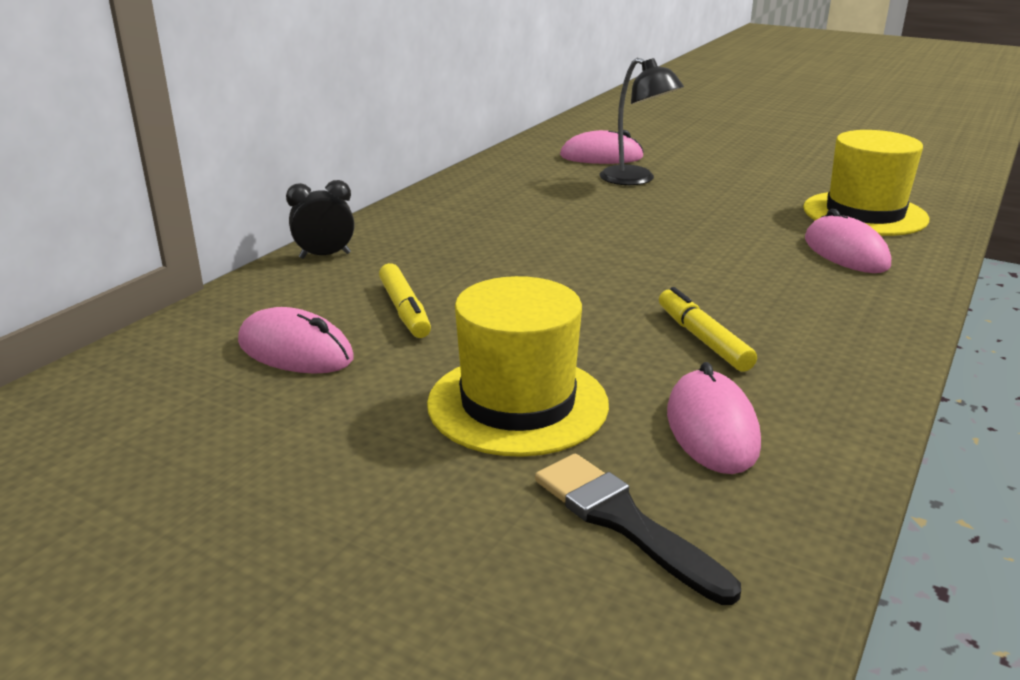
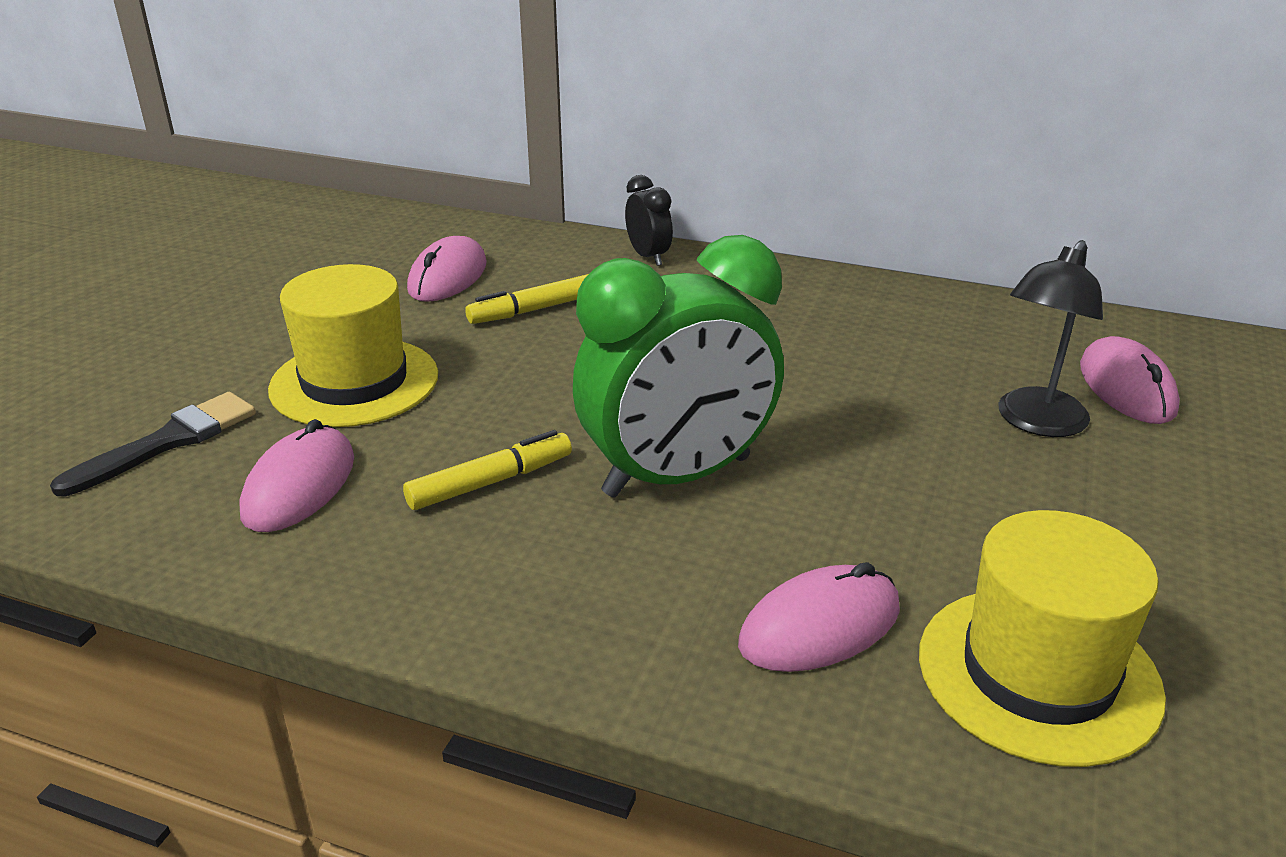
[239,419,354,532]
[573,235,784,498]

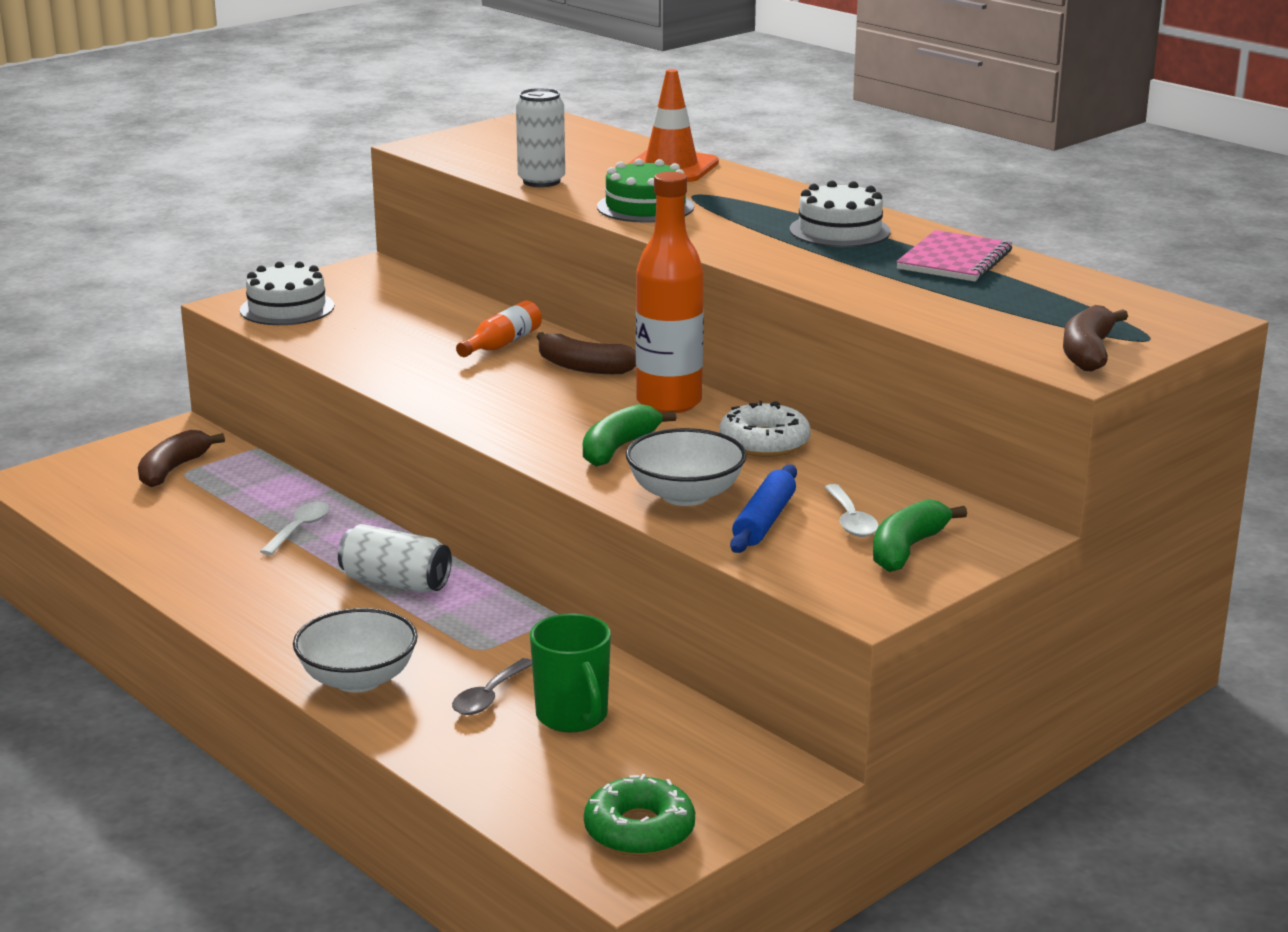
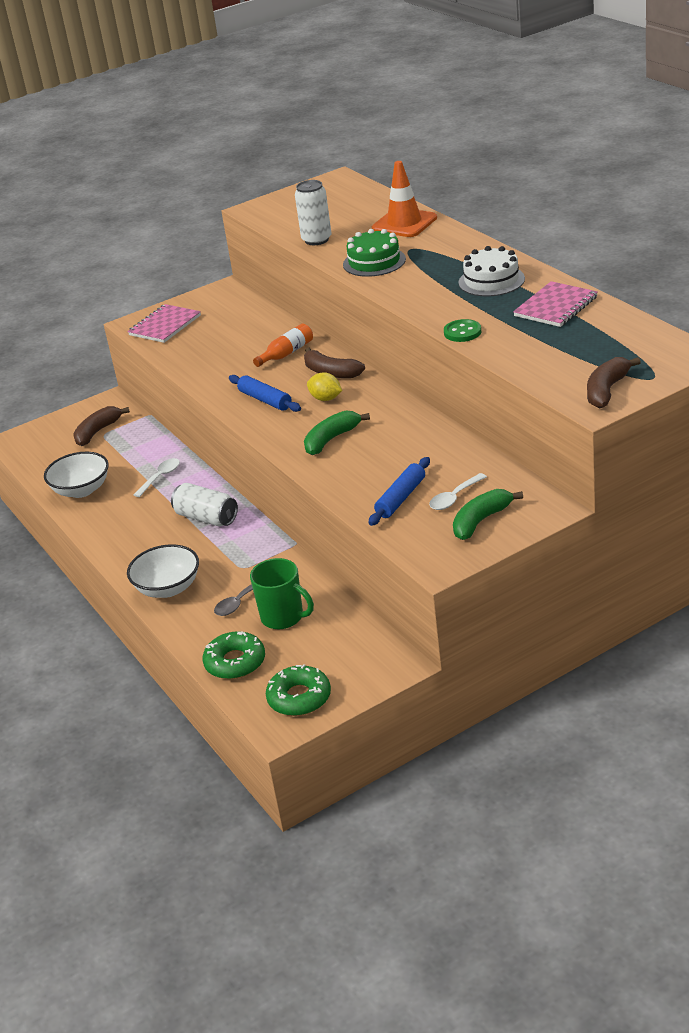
[44,452,109,498]
[128,304,201,343]
[203,631,265,679]
[229,375,301,412]
[250,558,314,629]
[307,372,342,401]
[429,473,487,510]
[444,319,481,342]
[636,171,704,413] (first image)
[719,401,811,457] (first image)

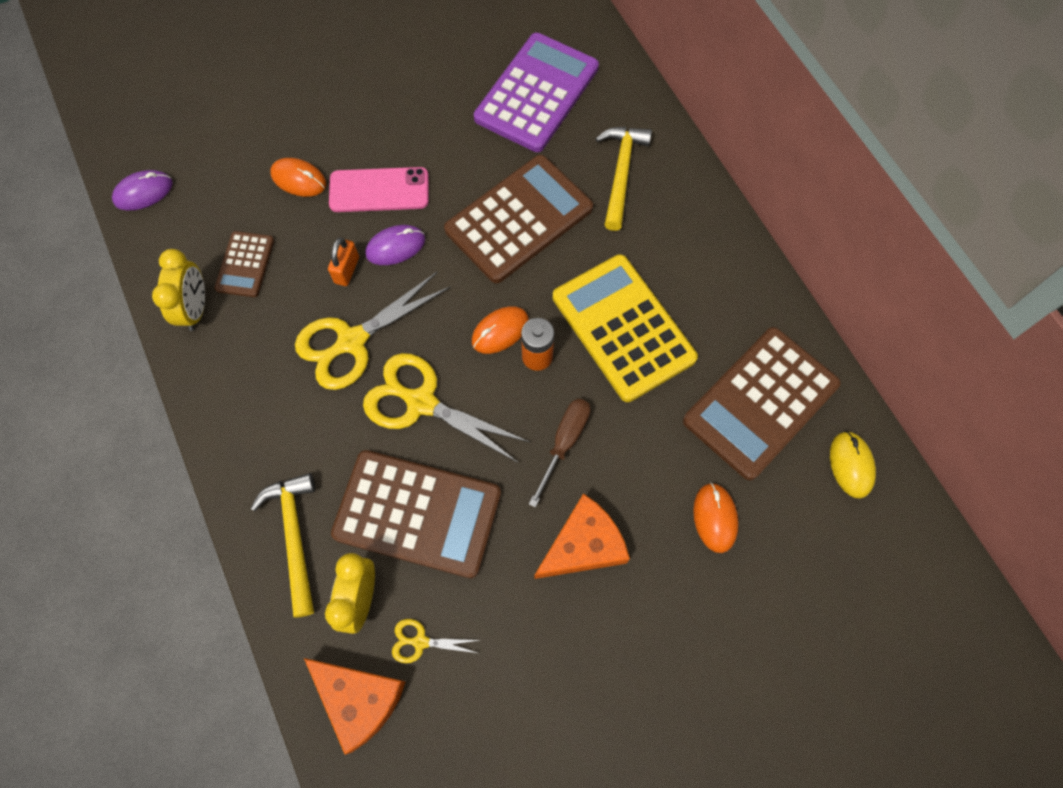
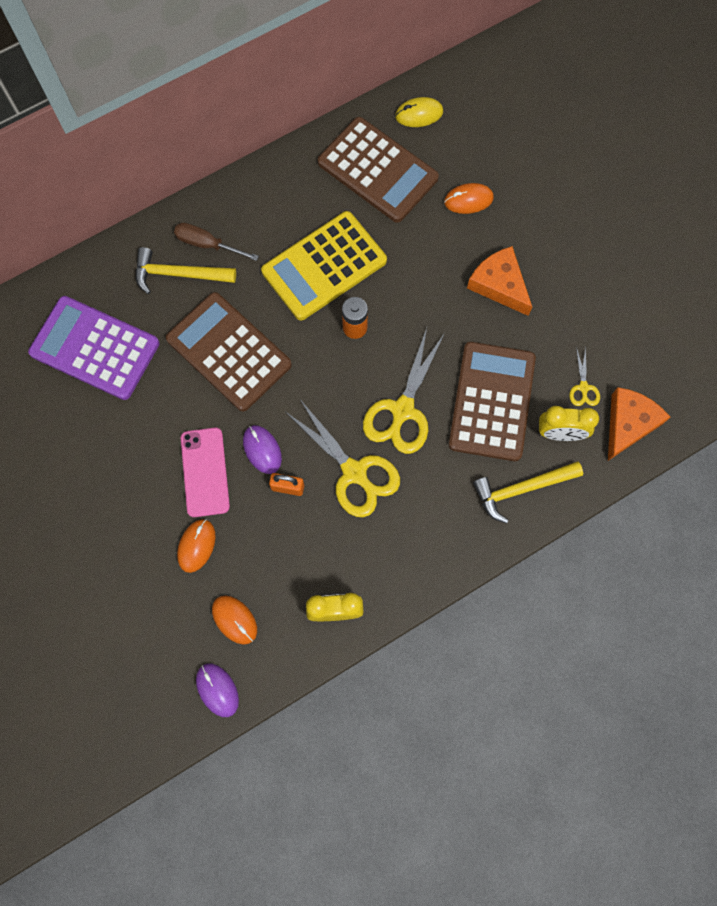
[174,223,259,261]
[212,595,257,644]
[215,231,274,297] (first image)

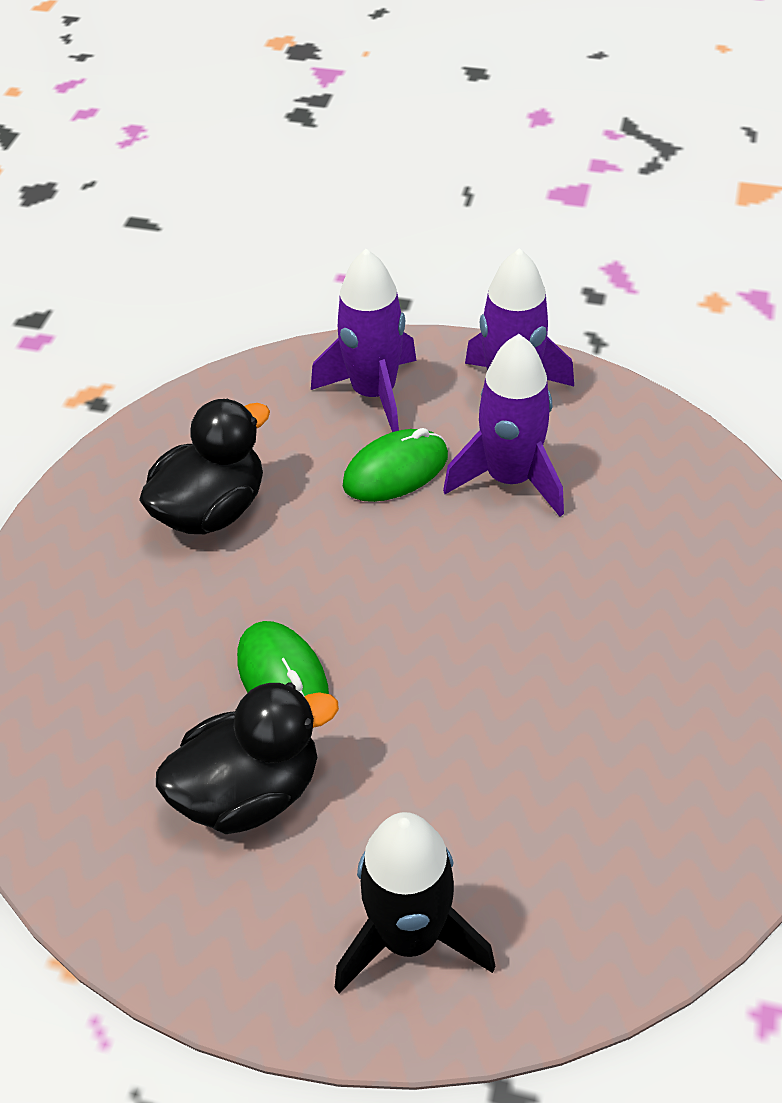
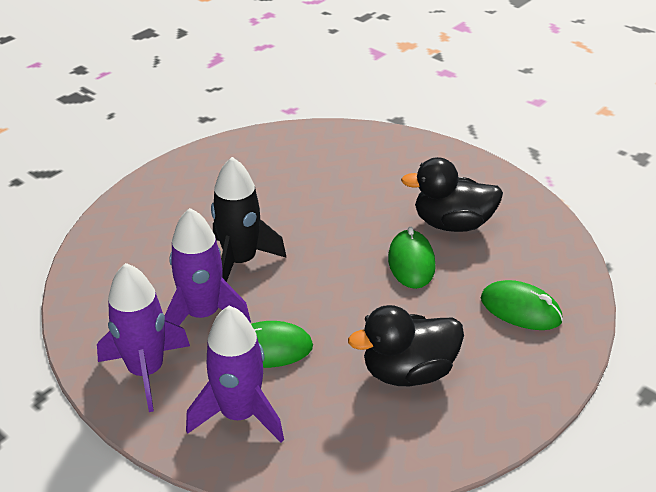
[211,157,287,282]
[481,280,563,330]

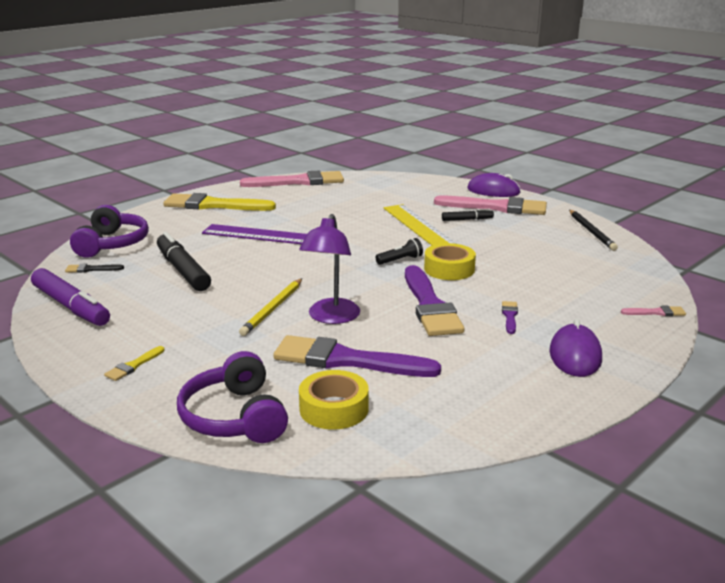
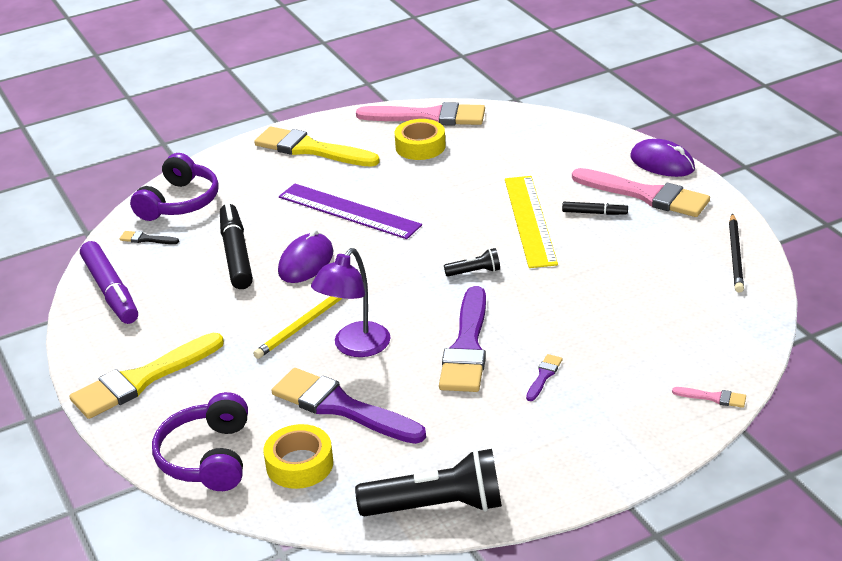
[69,333,224,419]
[278,229,334,283]
[355,449,502,517]
[394,119,446,160]

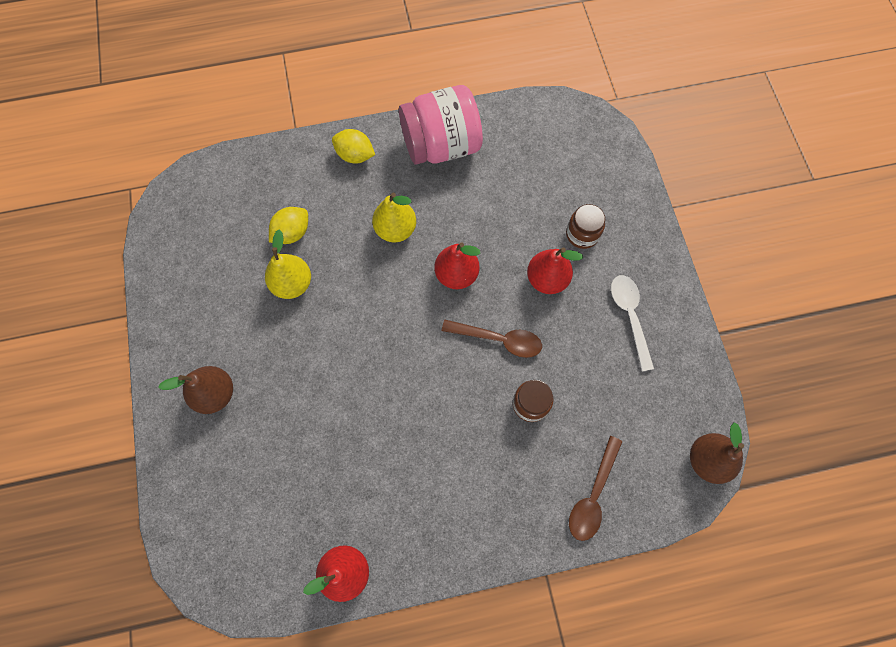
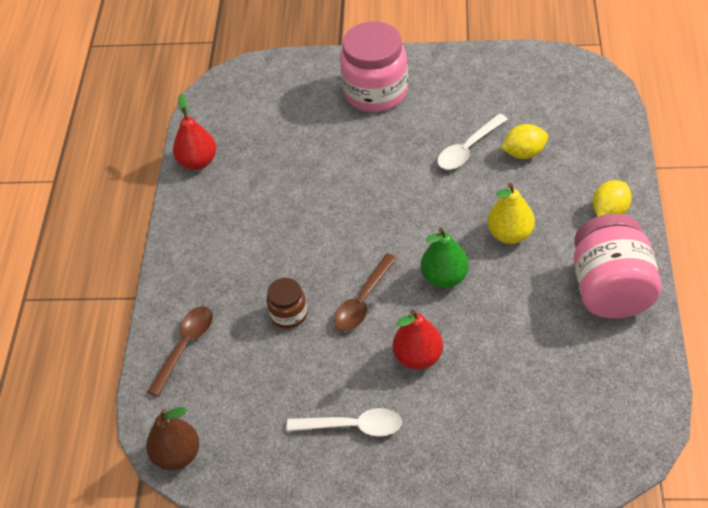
[147,306,213,397]
[340,21,408,112]
[421,227,469,288]
[437,114,508,169]
[501,124,548,159]
[566,204,605,249] (first image)

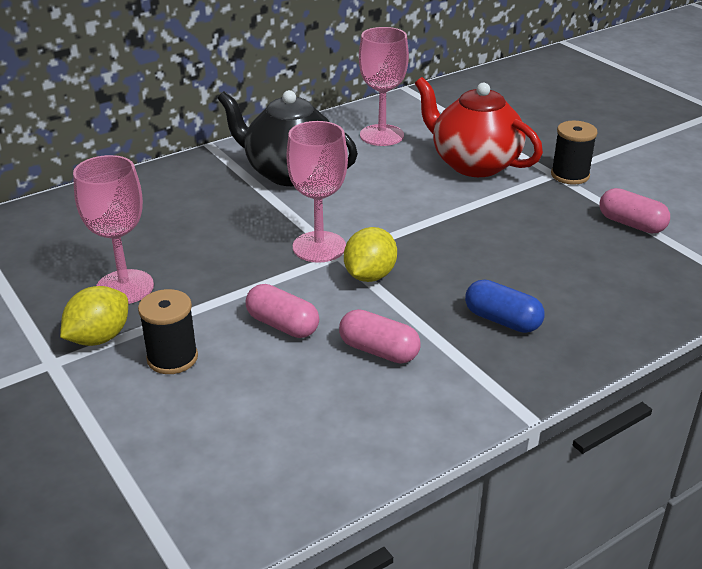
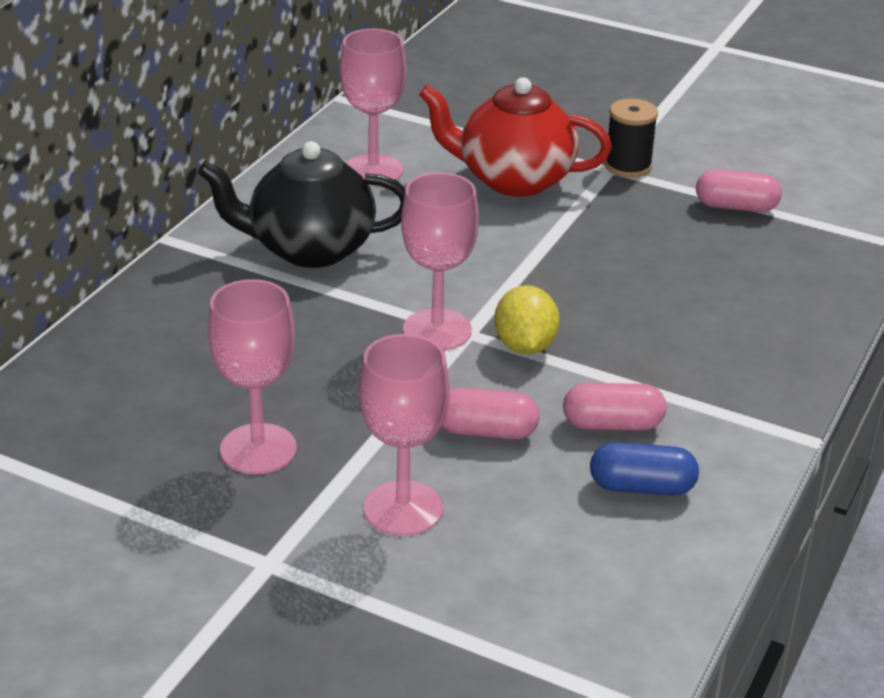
[359,334,449,536]
[590,442,699,496]
[60,286,128,346] (first image)

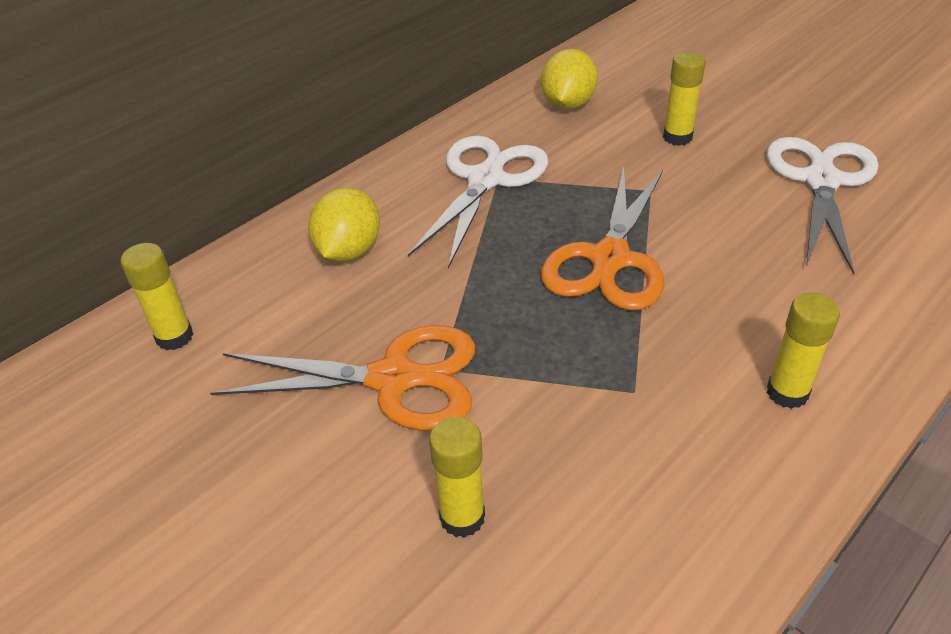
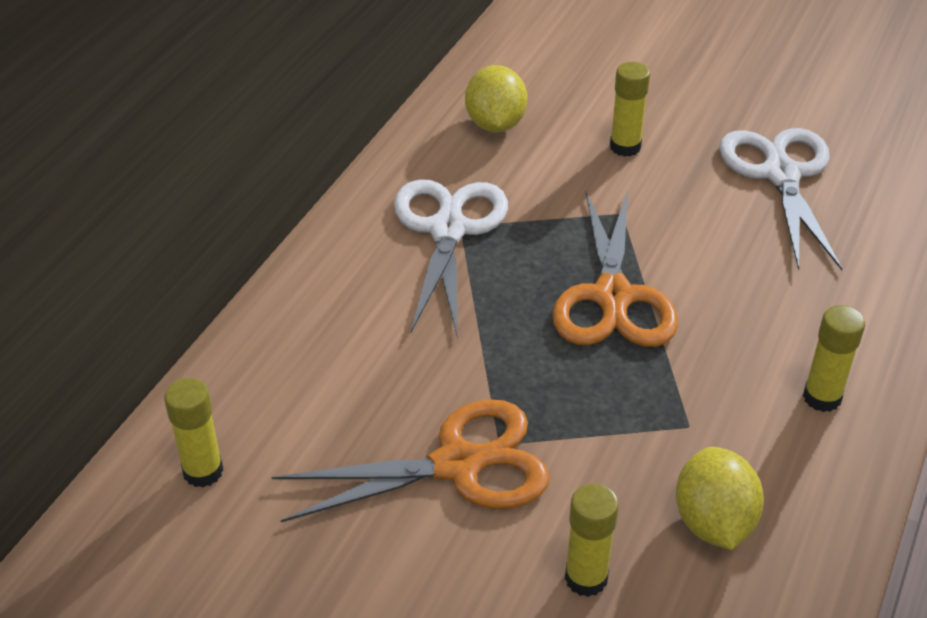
[676,447,764,550]

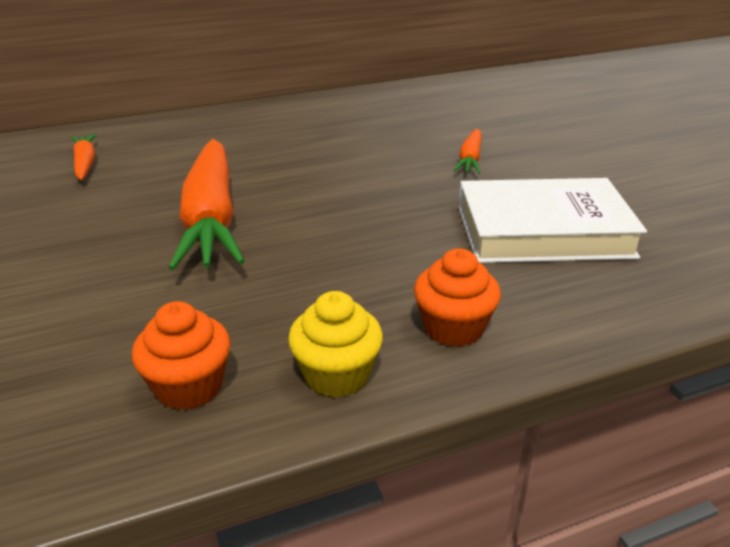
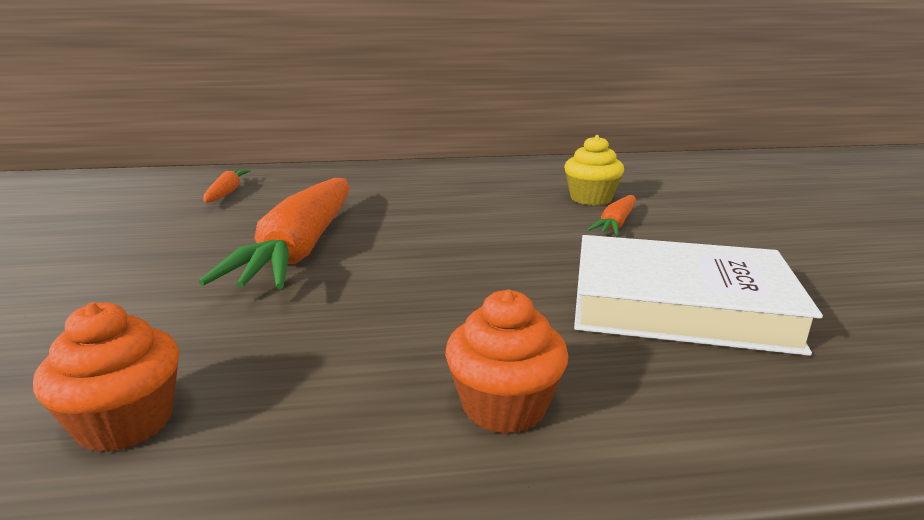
[564,135,624,205]

